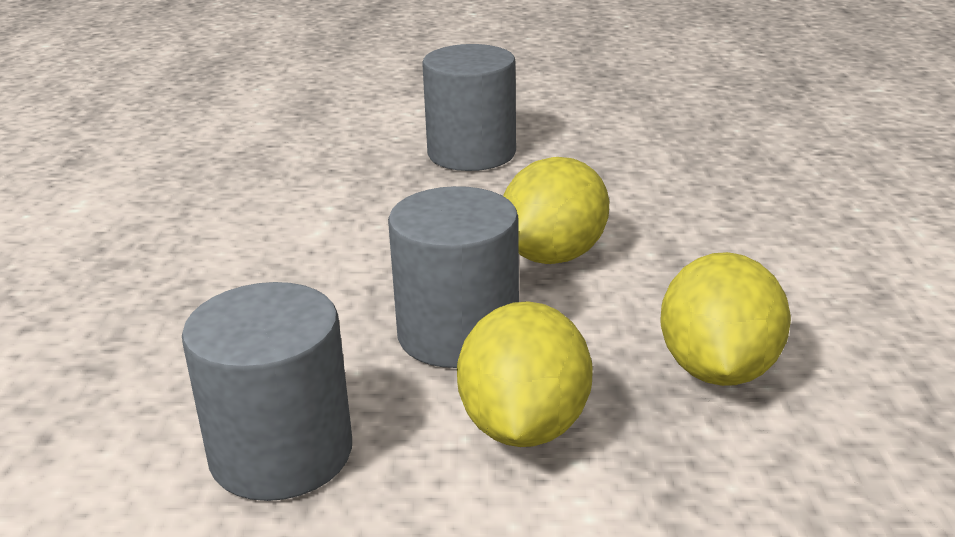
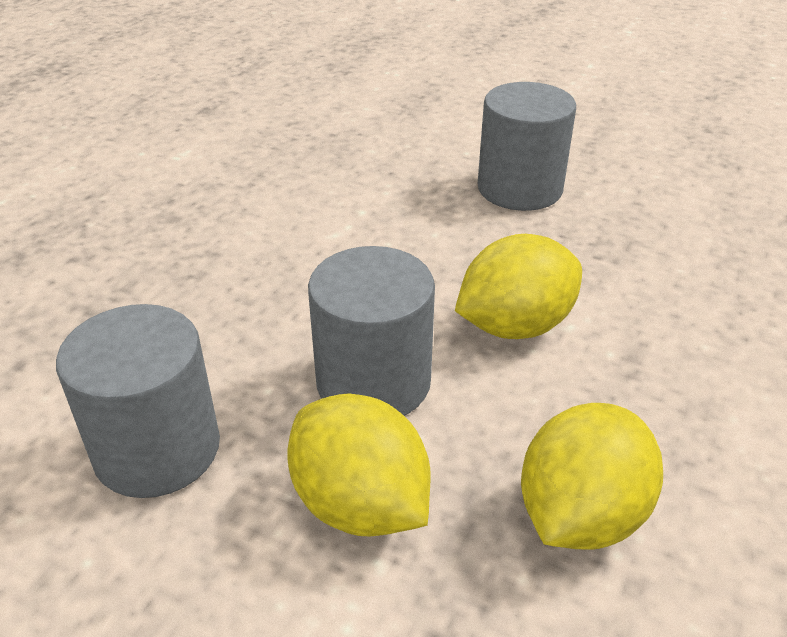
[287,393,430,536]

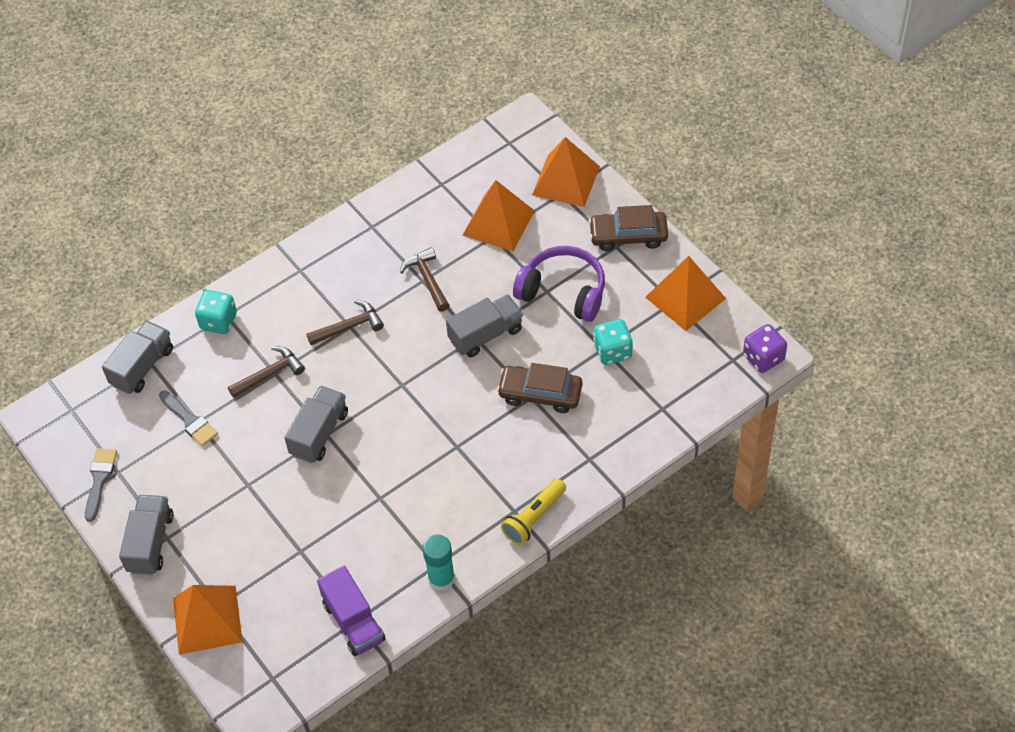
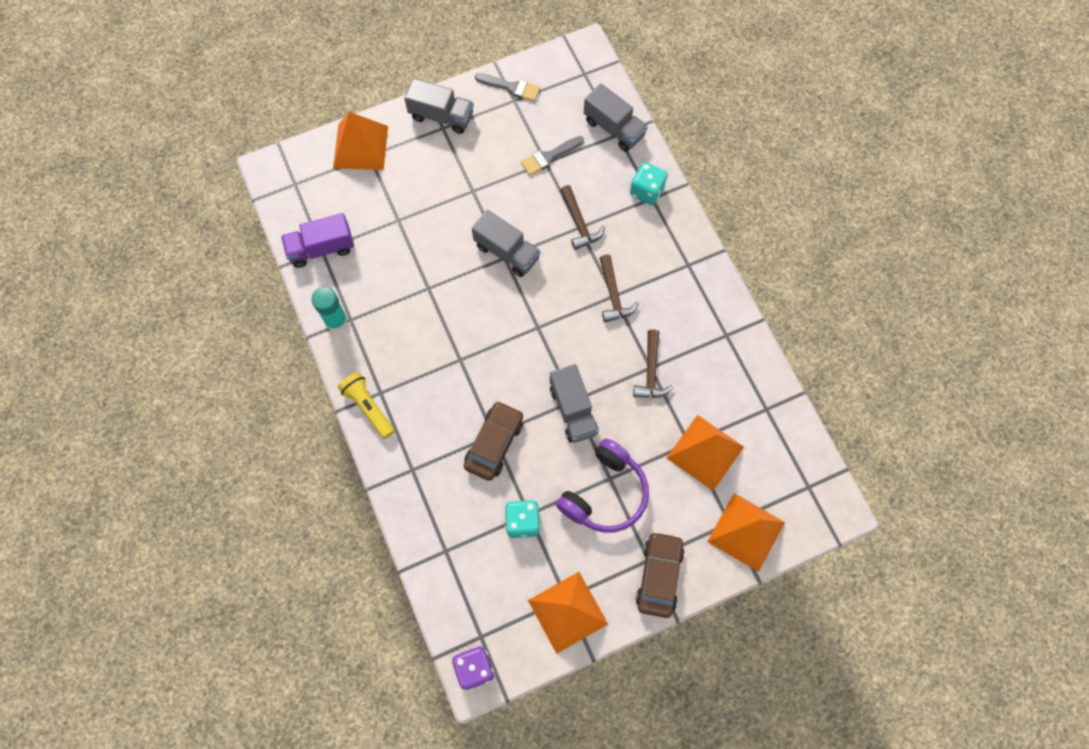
[633,329,673,398]

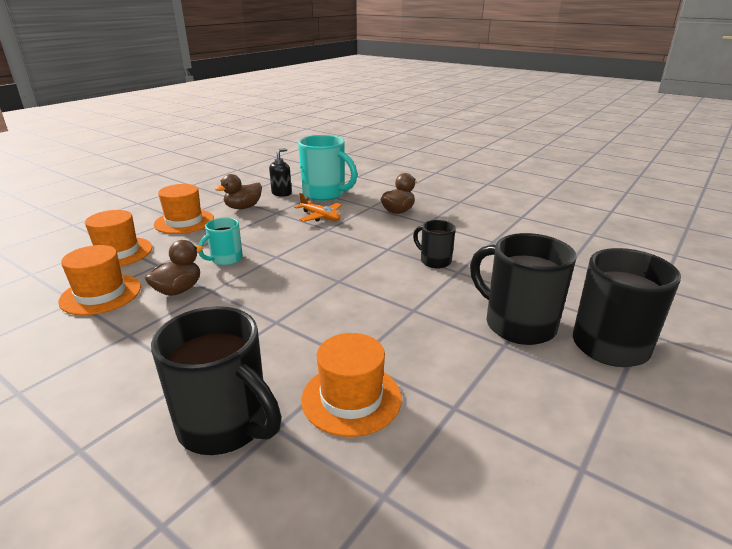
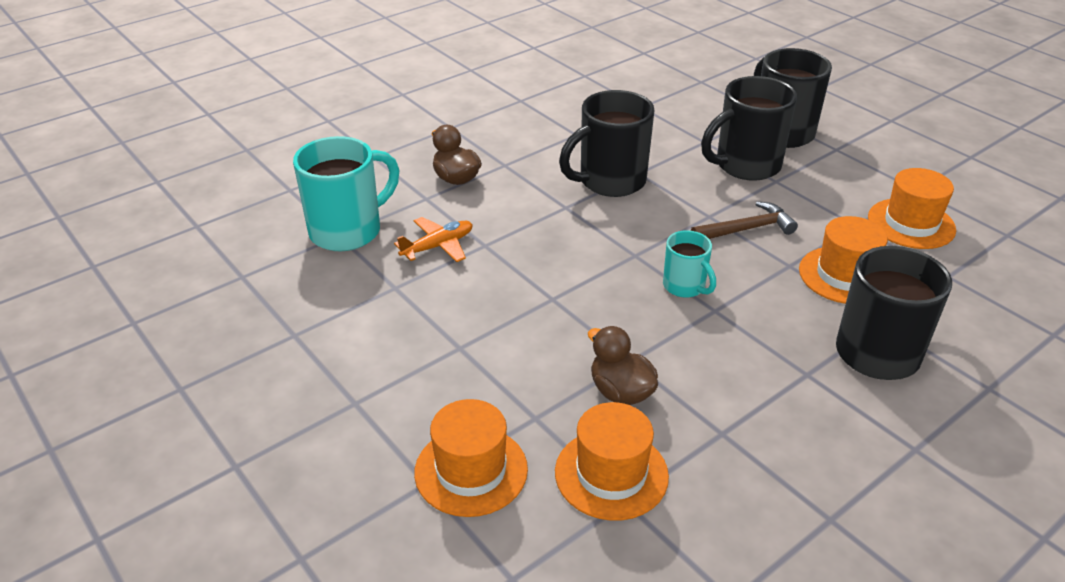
[559,90,655,197]
[663,230,716,298]
[691,201,798,239]
[868,168,956,249]
[215,174,262,209] (first image)
[269,148,292,197] (first image)

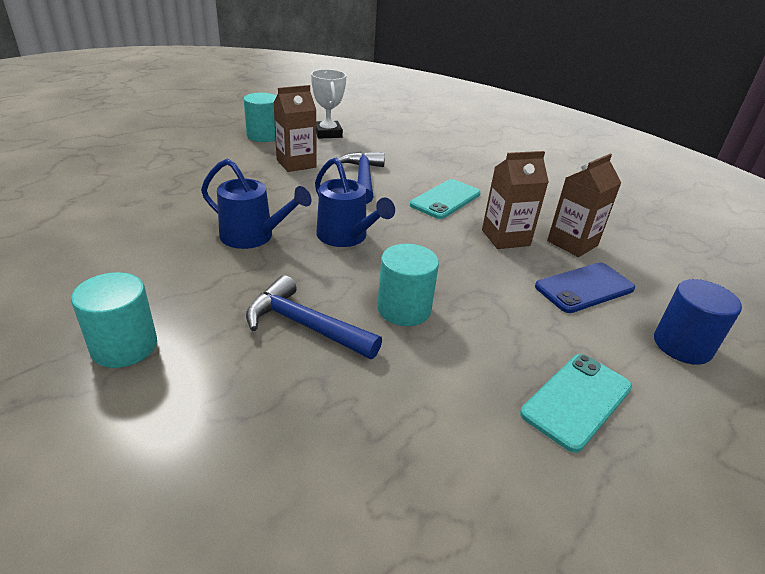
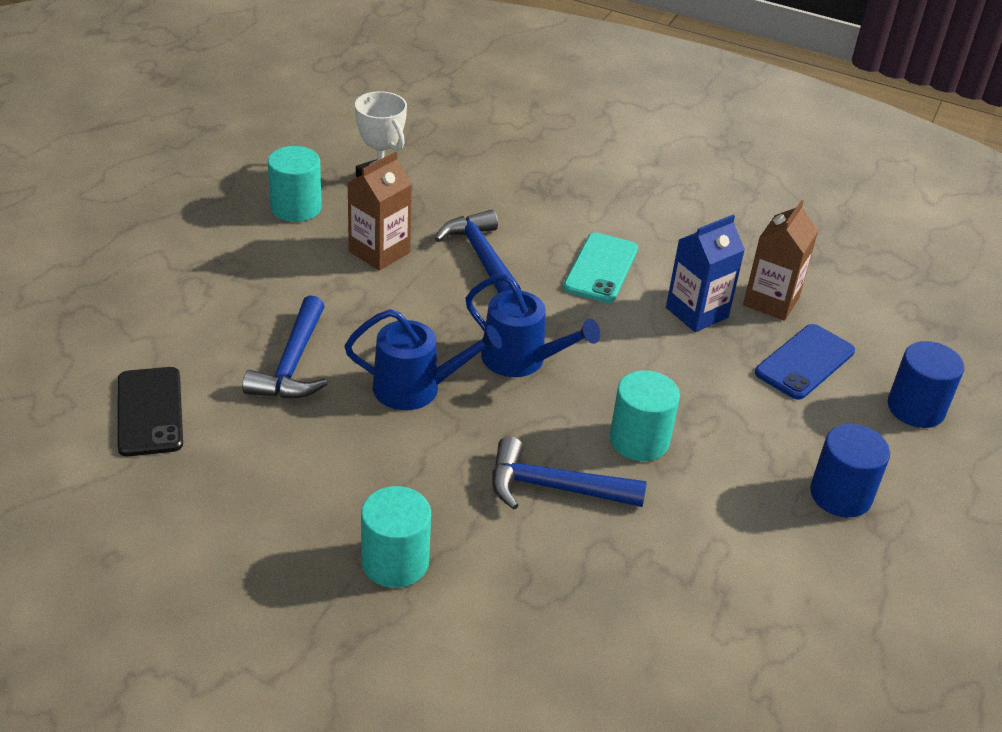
[117,367,183,456]
[242,295,328,399]
[666,215,745,332]
[810,424,890,518]

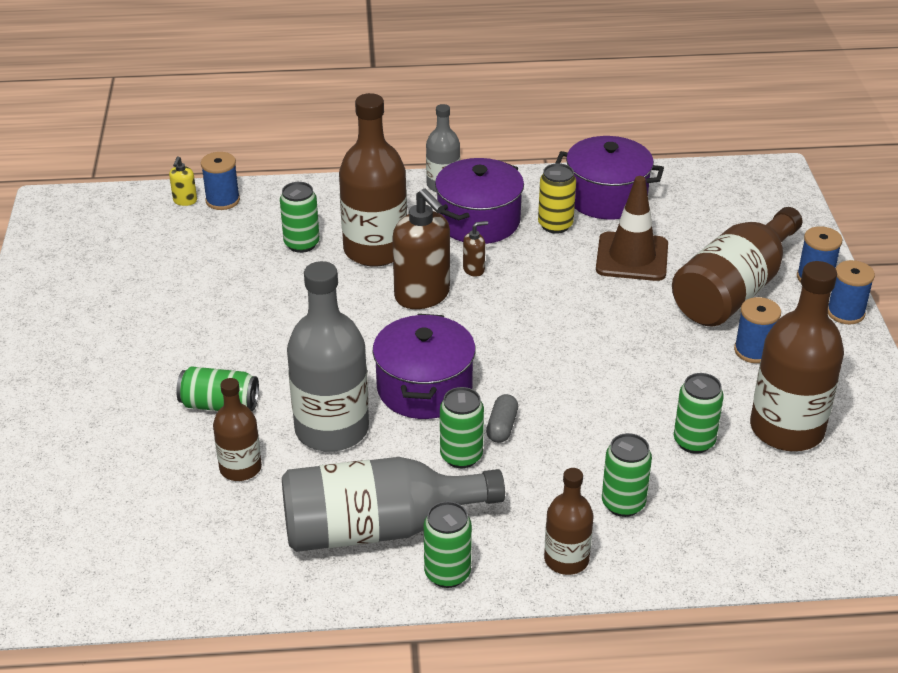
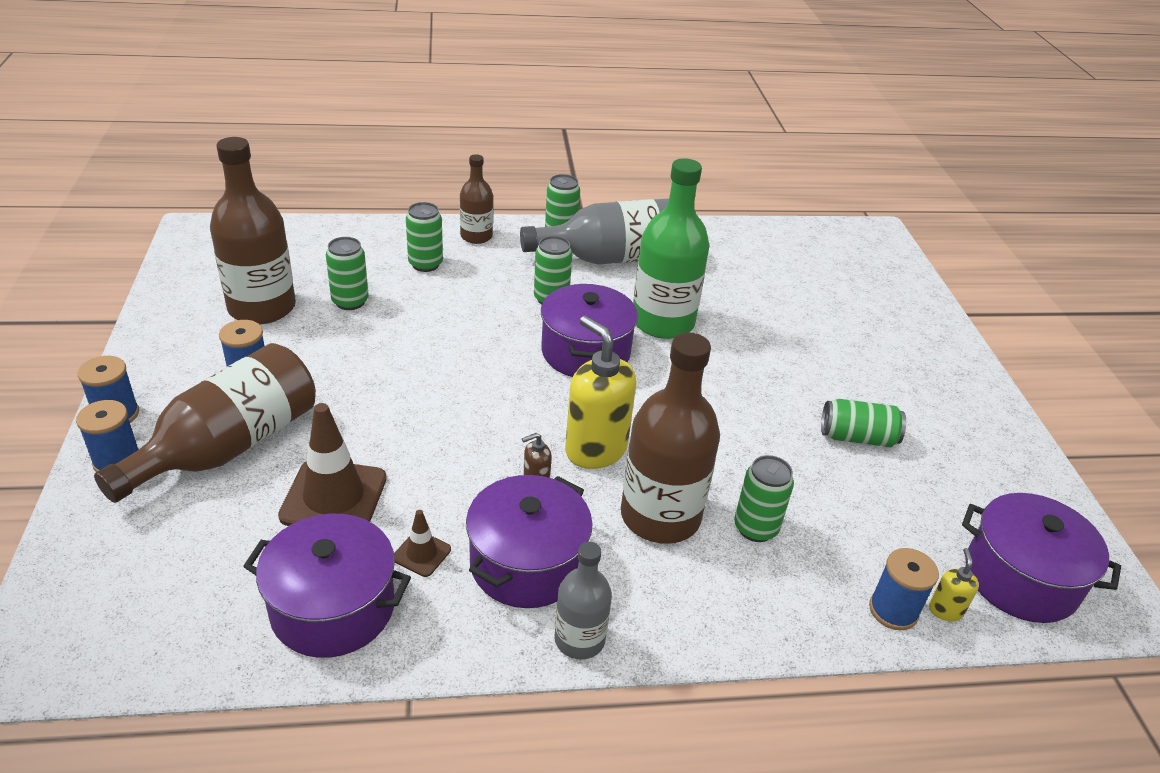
[394,510,451,577]
[565,316,636,469]
[633,158,710,339]
[821,399,906,447]
[962,493,1121,623]
[213,378,262,481] (first image)
[486,394,518,443] (first image)

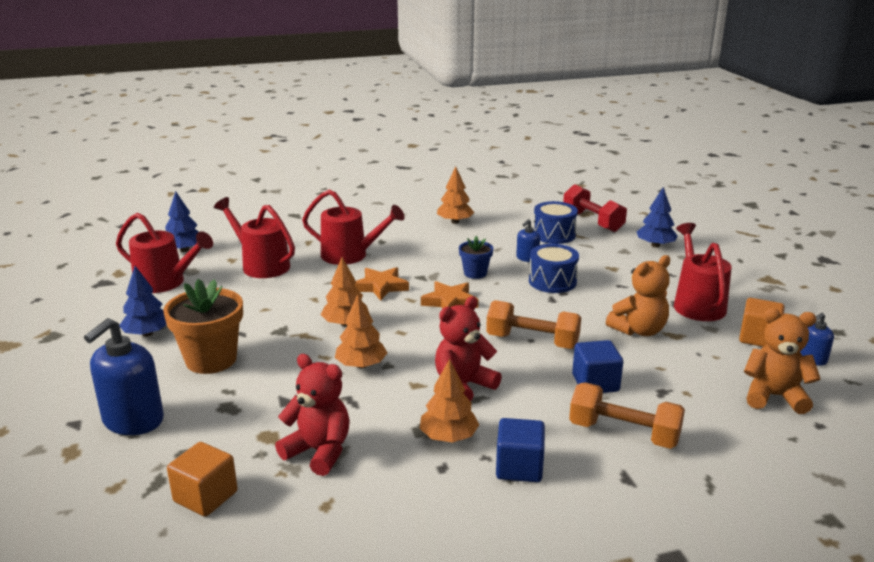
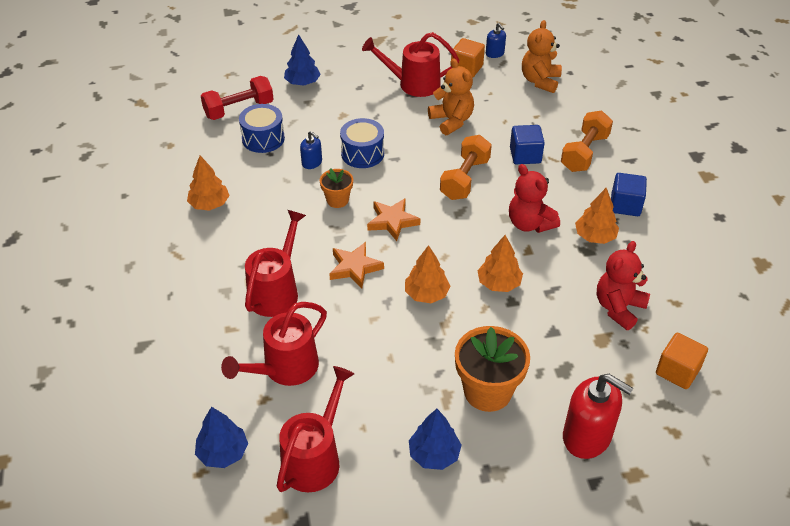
[320,168,353,208]
[563,374,633,459]

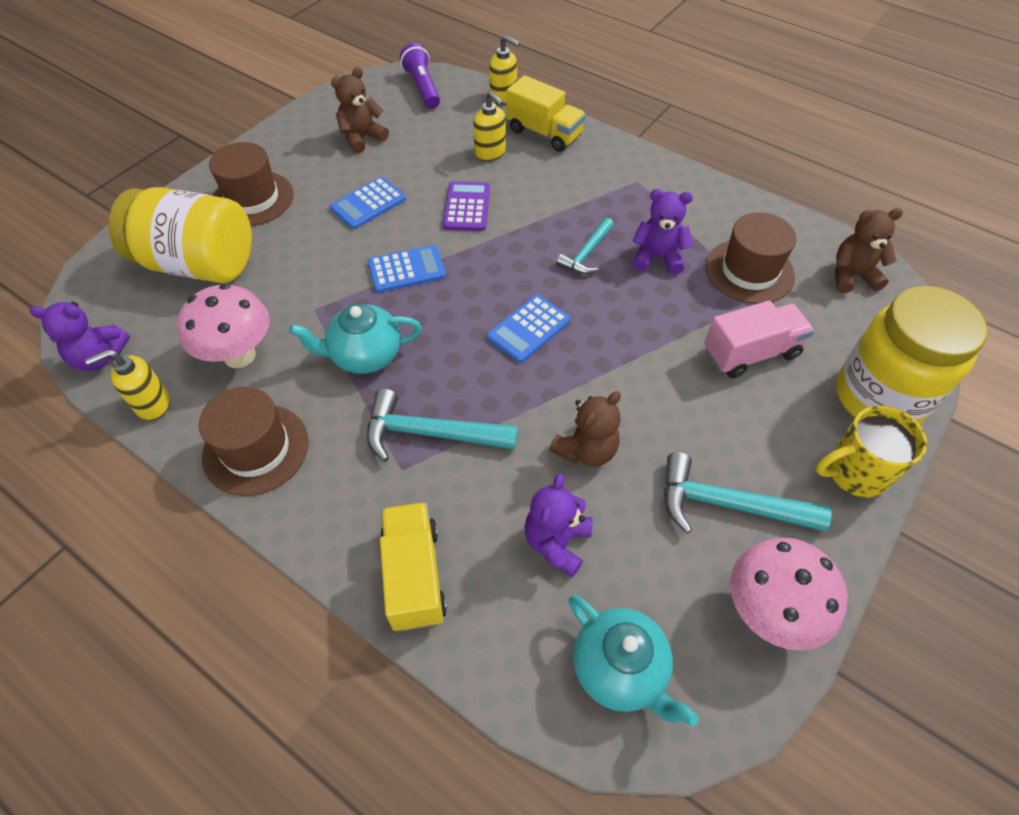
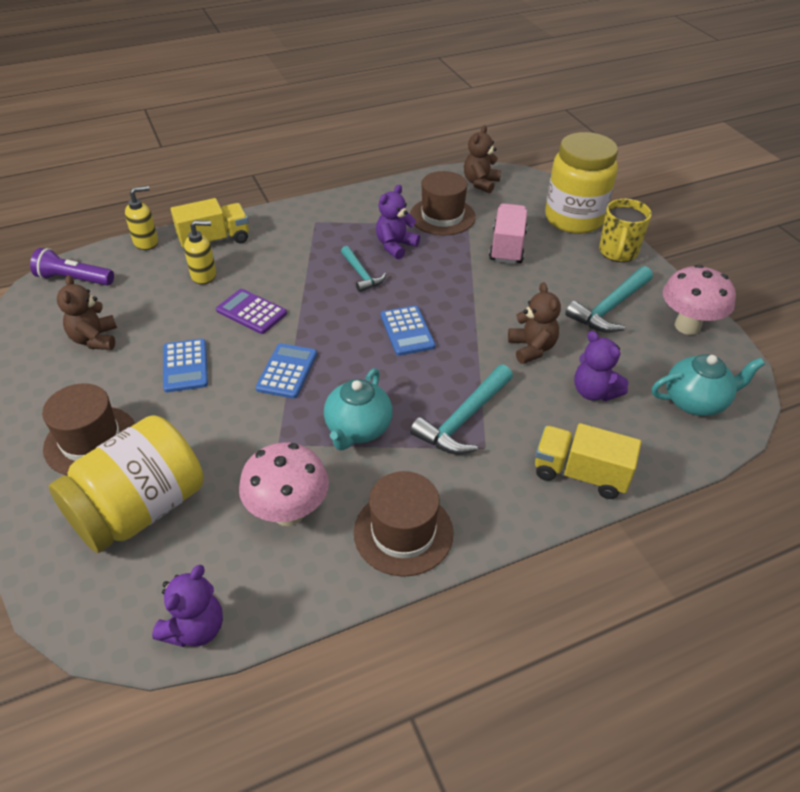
[85,349,170,420] (first image)

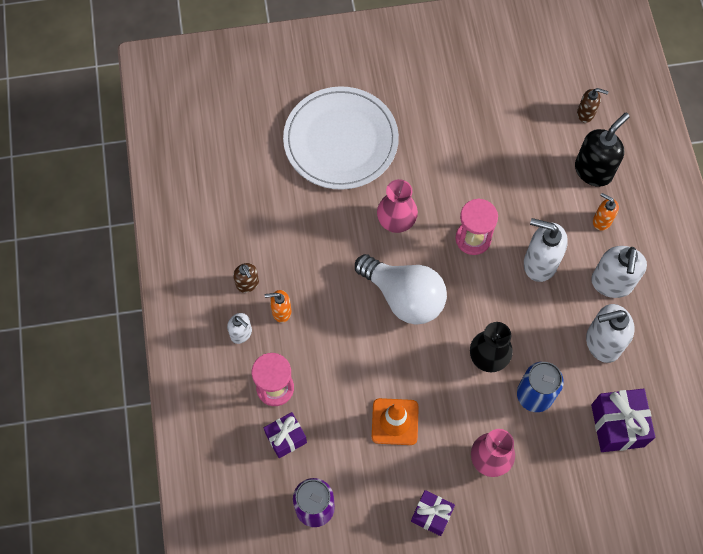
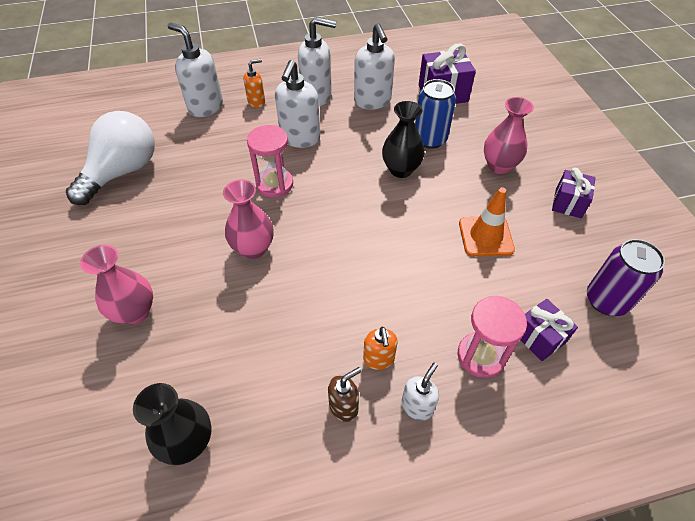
[66,111,155,205]
[80,245,153,325]
[133,383,212,465]
[168,23,223,117]
[243,59,265,108]
[577,88,609,123] (first image)

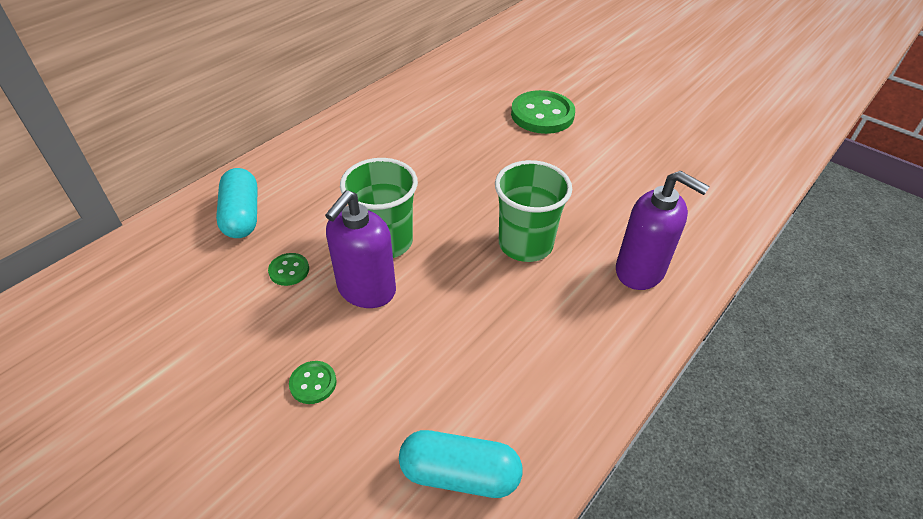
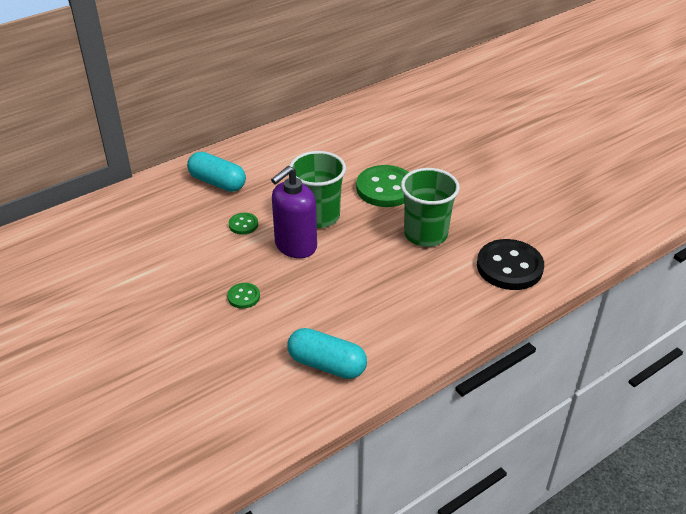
[187,152,246,192]
[356,165,409,207]
[477,239,544,290]

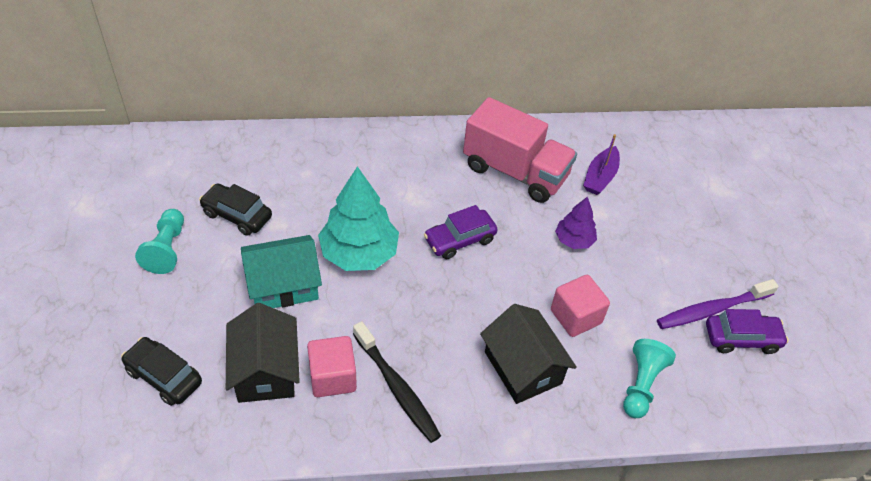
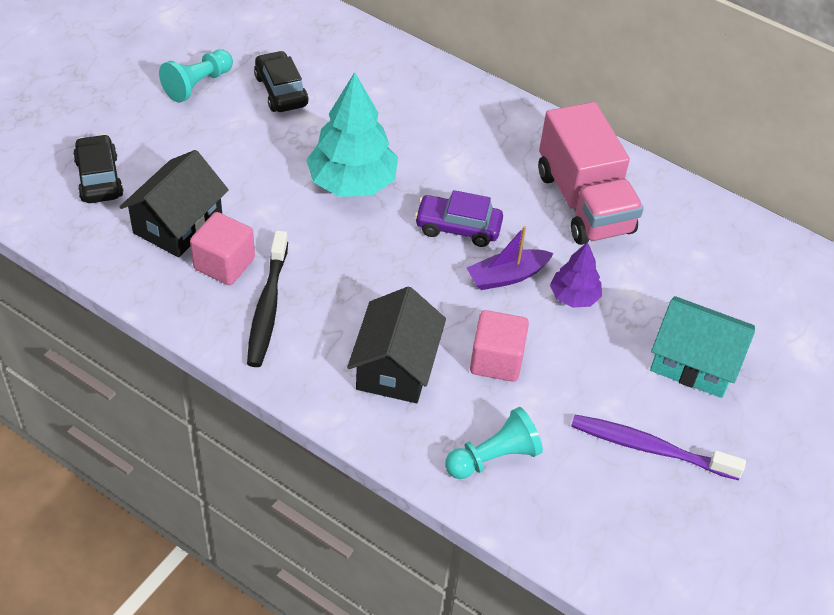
[467,226,554,290]
[650,296,755,398]
[706,309,789,354] (first image)

